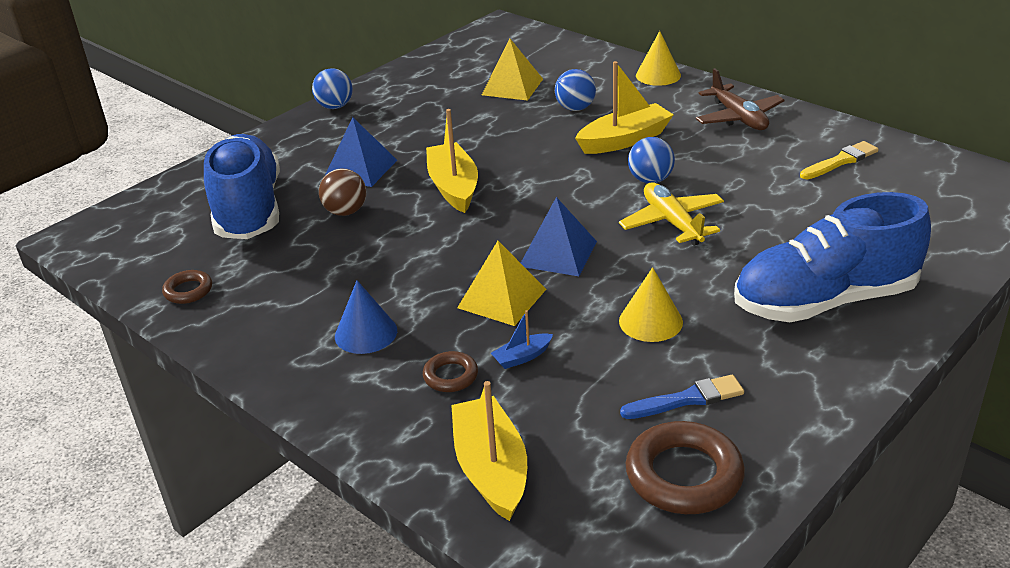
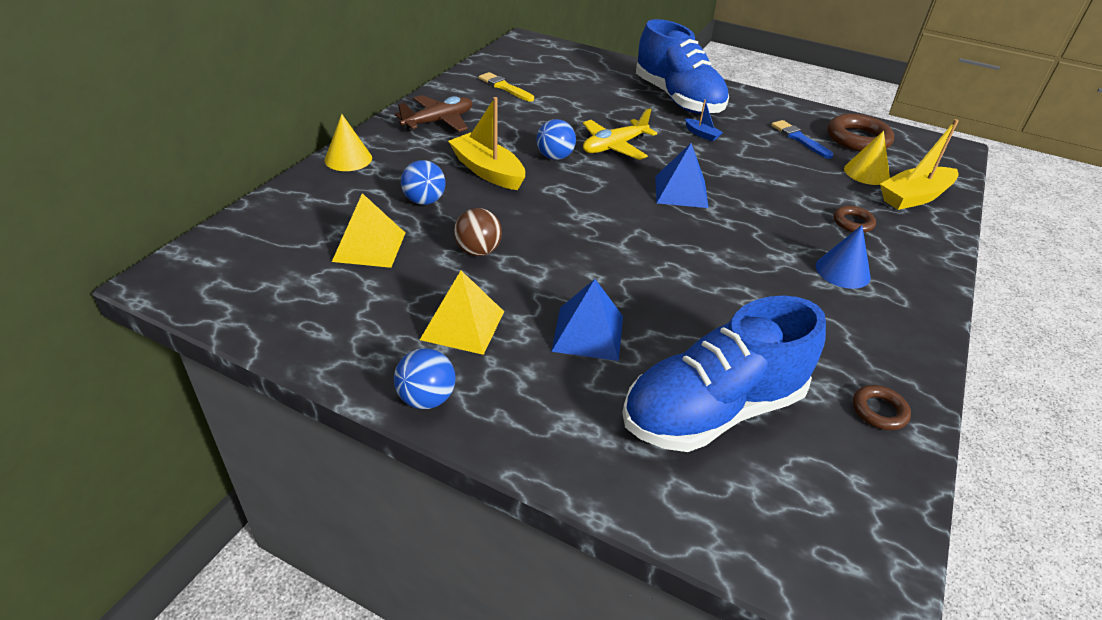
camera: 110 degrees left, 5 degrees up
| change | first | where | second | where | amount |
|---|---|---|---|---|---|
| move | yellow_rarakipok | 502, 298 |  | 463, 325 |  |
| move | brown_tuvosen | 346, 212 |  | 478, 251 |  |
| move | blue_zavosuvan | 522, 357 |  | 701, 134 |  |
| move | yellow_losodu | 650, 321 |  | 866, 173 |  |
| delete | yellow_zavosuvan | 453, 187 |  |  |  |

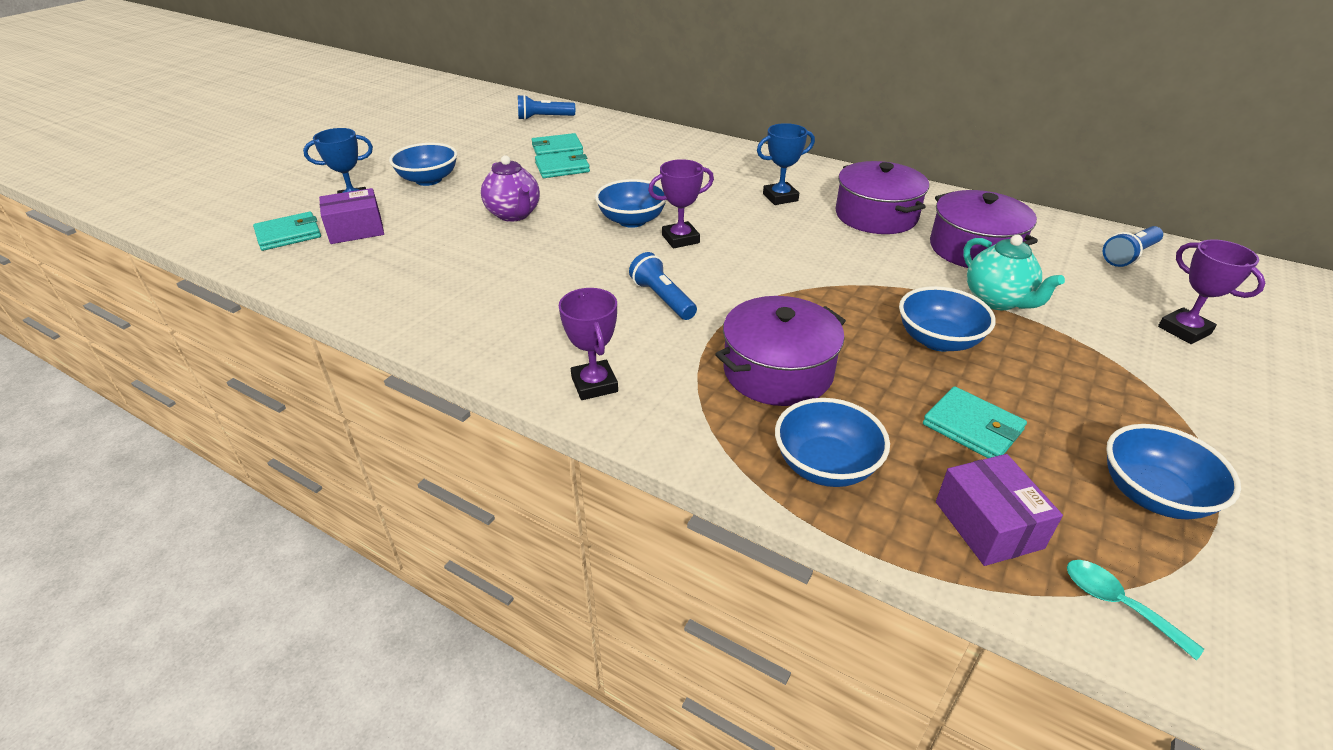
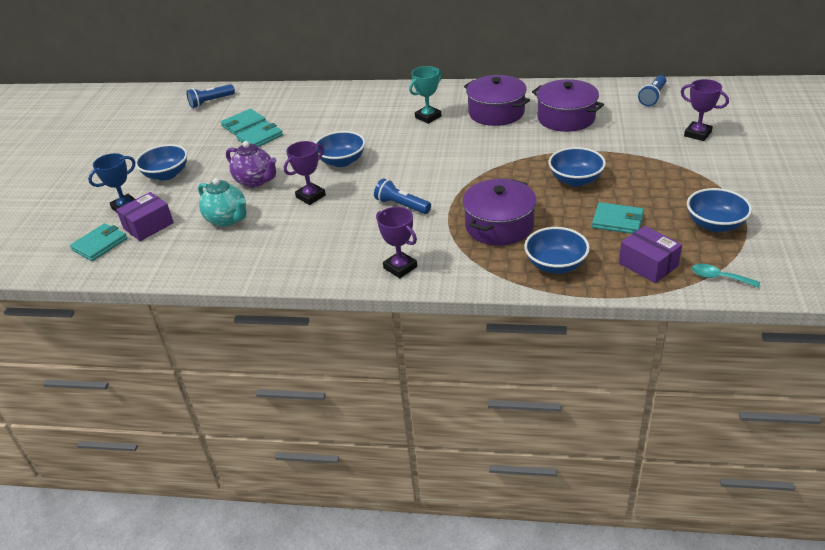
camera: 20 degrees left, 0 degrees up
| change | first | where | second | where | amount |
|---|---|---|---|---|---|
| move | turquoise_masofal | 997, 300 |  | 227, 219 |  |
| move | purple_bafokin | 680, 239 |  | 310, 196 |  |
| recolor | blue_bafokin | 780, 197 | turquoise_bafokin | 428, 117 |  |

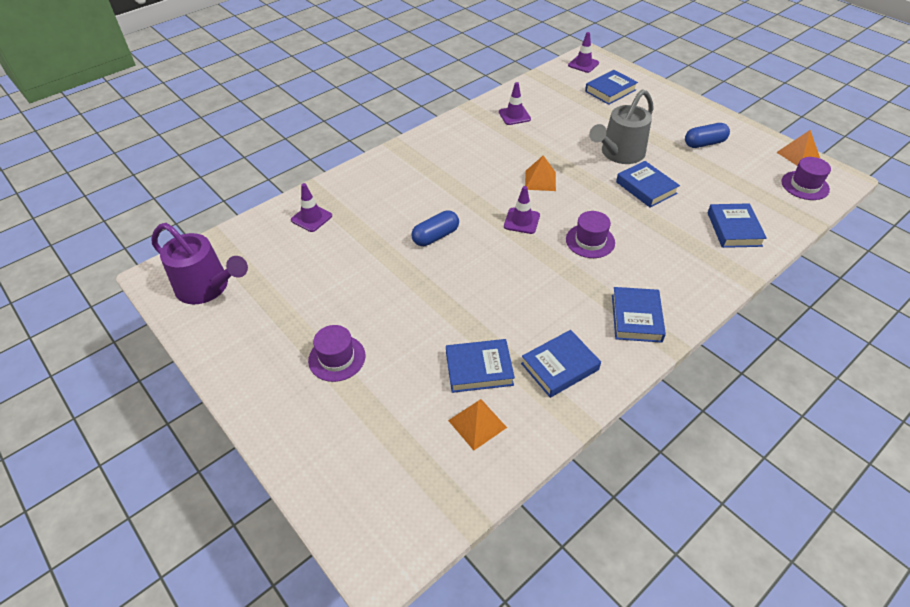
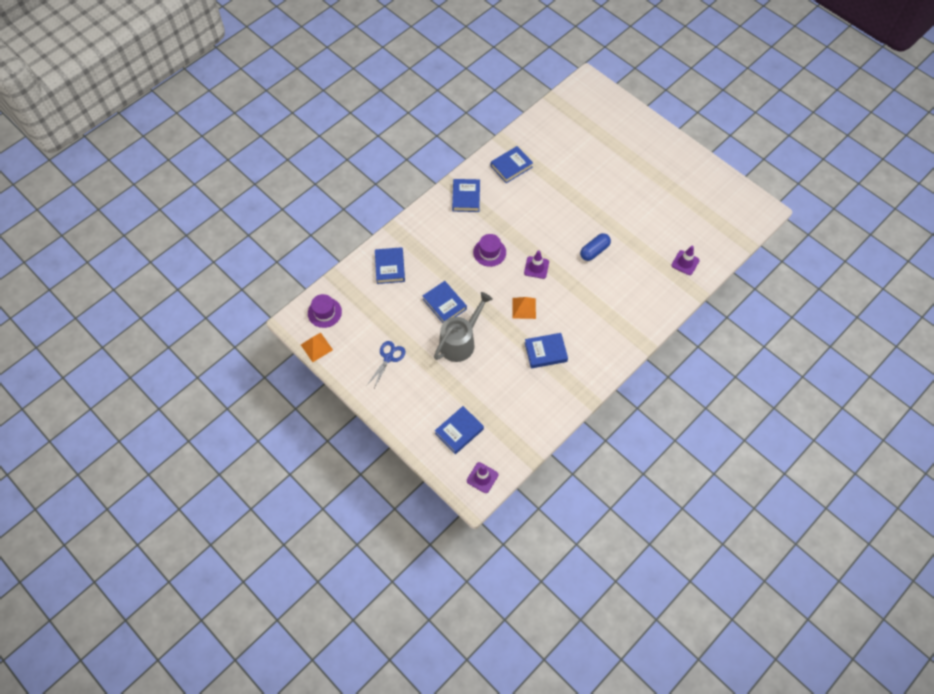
camera: 175 degrees right, 15 degrees up
| change | first | where | second | where | amount |
|---|---|---|---|---|---|
| replace | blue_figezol | 704, 143 | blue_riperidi | 388, 358 |  |
| move | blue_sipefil | 479, 369 |  | 545, 352 |  |
| delete | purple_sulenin | 207, 287 |  |  |  |
| delete | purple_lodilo | 337, 358 |  |  |  |
| delete | orange_rarakipok | 477, 424 |  |  |  |
| delete | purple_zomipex | 514, 115 |  |  |  |

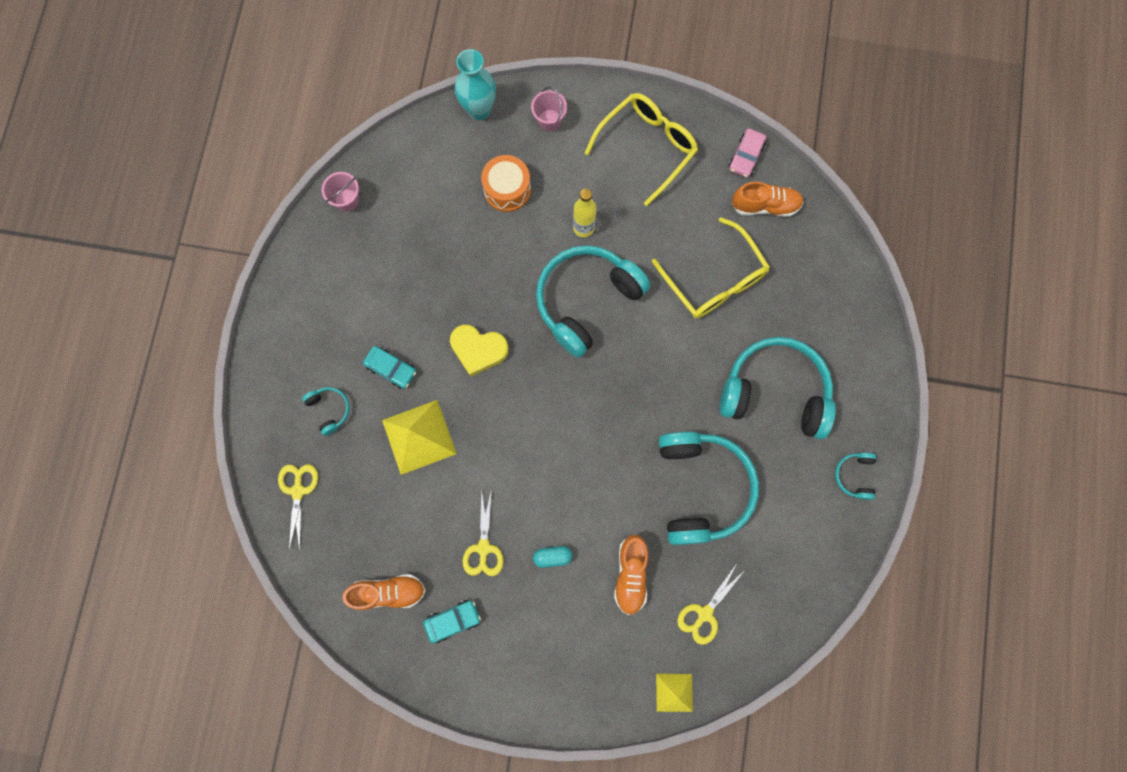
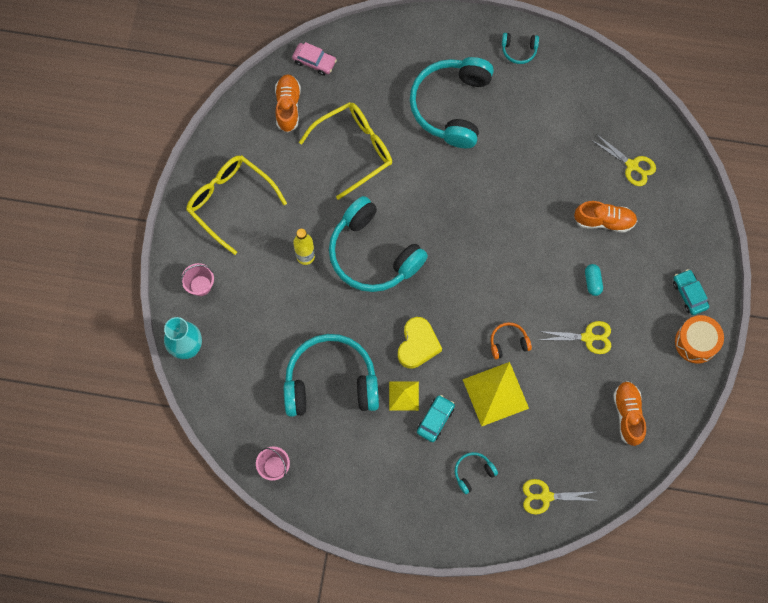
camera: 90 degrees left, 5 degrees down
| change | first | where | second | where | amount |
|---|---|---|---|---|---|
| move | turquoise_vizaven | 701, 488 |  | 331, 382 |  |
| move | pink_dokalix | 746, 157 |  | 314, 61 |  |
| move | yellow_rarakipok | 674, 692 |  | 403, 396 |  |
| insert |  |  | orange_vizaven | 508, 342 |  |
| move | turquoise_dokalix | 453, 620 |  | 689, 294 |  |
| move | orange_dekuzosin | 507, 189 |  | 696, 342 |  |

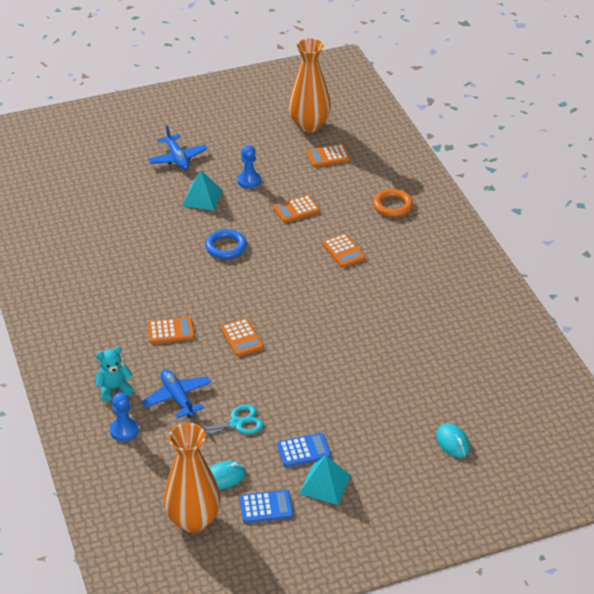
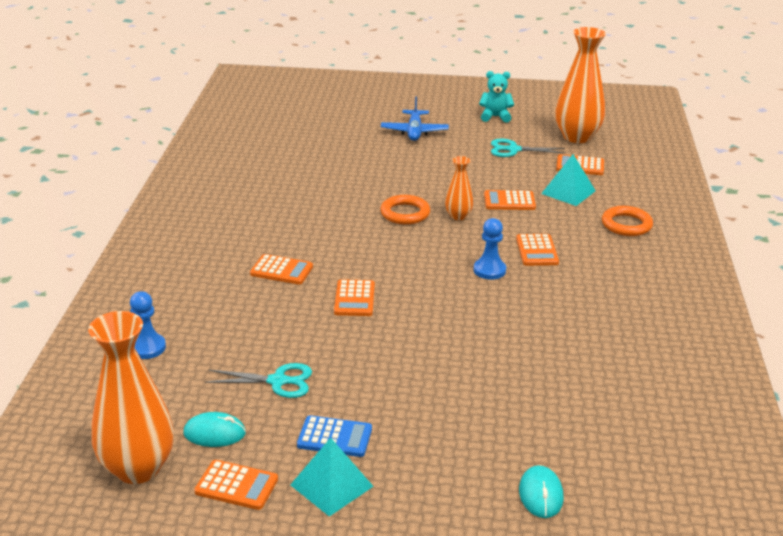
camera: 25 degrees right, 10 degrees down
| change | first | where | second | where | amount |
|---|---|---|---|---|---|
| recolor | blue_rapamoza | 266, 507 | orange_rapamoza | 236, 486 |  |
| recolor | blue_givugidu | 226, 247 | orange_givugidu | 405, 213 |  |
| insert |  |  | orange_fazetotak | 458, 216 |  |
| move | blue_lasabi | 249, 181 |  | 489, 270 |  |
| move | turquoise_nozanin | 114, 389 |  | 495, 117 |  |
| insert |  |  | turquoise_riperidi | 513, 150 |  |
| move | turquoise_rarakipok | 202, 197 |  | 568, 192 |  |
| delete | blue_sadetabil | 177, 398 |  |  |  |

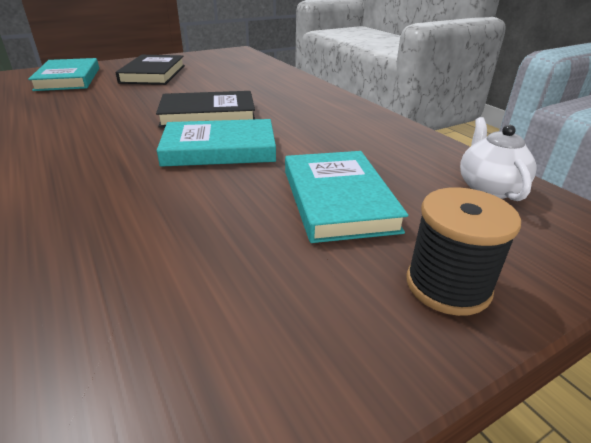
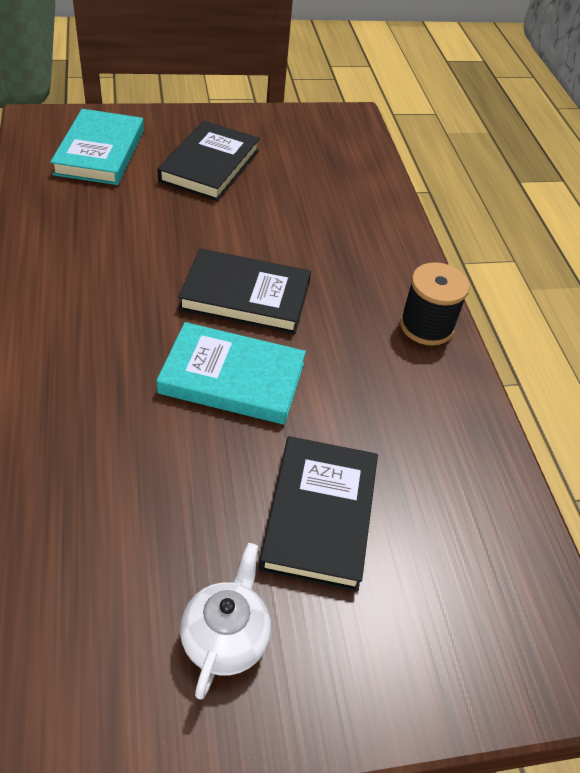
camera: 15 degrees right, 15 degrees up
| change | first | where | second | where | amount |
|---|---|---|---|---|---|
| move | white_masofal | 488, 188 |  | 226, 638 |  |
| recolor | turquoise_sipefil | 337, 199 | black_sipefil | 319, 515 |  |
| move | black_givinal | 447, 286 |  | 426, 326 |  |

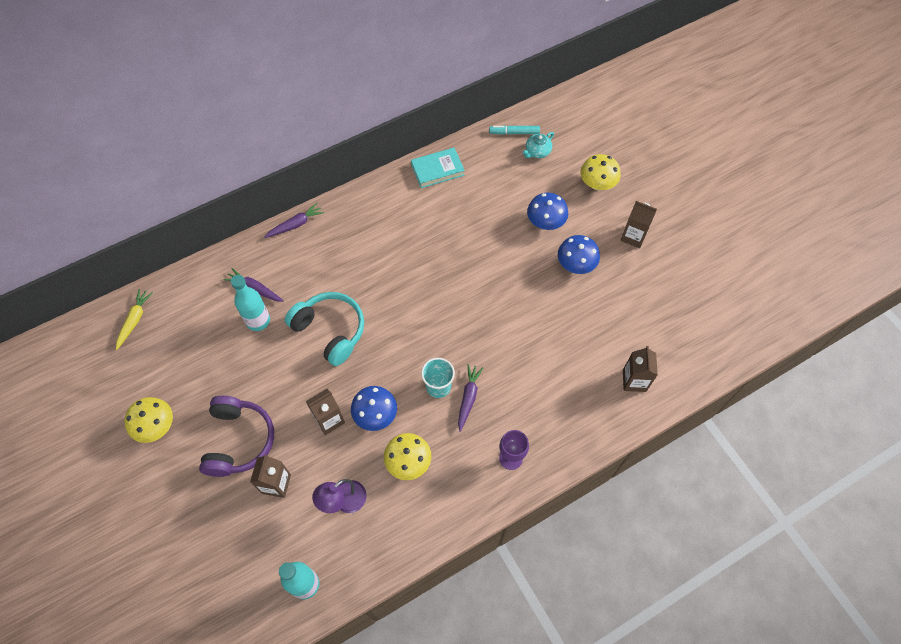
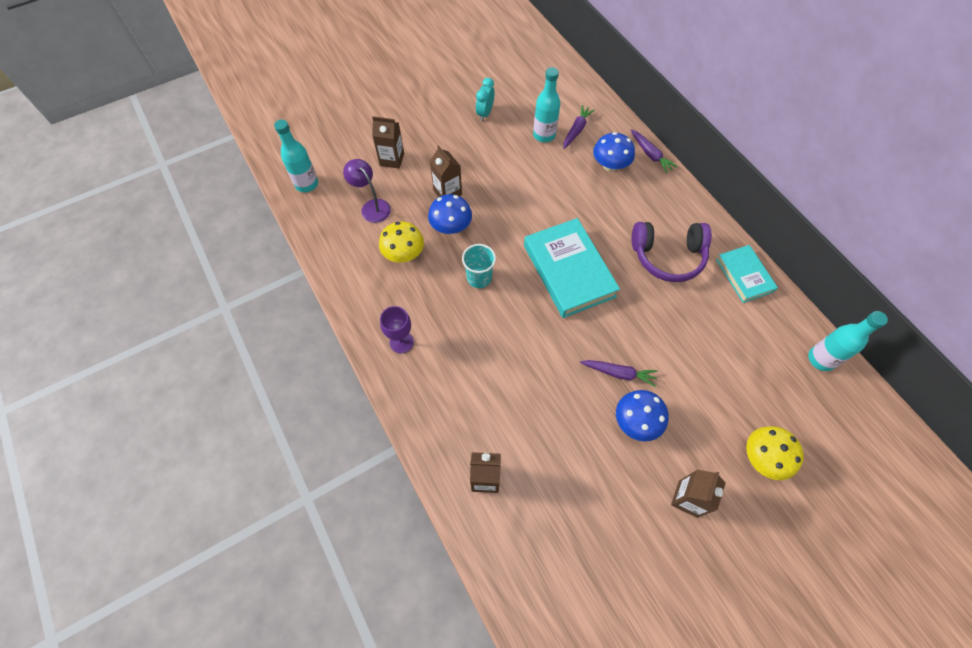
camera: 90 degrees right, 0 degrees up
| change | first | where | second | where | amount |
|---|---|---|---|---|---|
| insert |  |  | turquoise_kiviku | 485, 113 |  |
| insert |  |  | turquoise_sipefil | 569, 271 |  |
| move | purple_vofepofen | 468, 398 |  | 618, 373 |  |
| move | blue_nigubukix | 545, 222 |  | 610, 165 |  |
| move | purple_vizaven | 238, 440 |  | 667, 256 |  |
| replace | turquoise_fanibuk | 514, 132 | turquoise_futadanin | 821, 359 |  |
| delete | yellow_vofepofen | 134, 320 |  |  |  |
| delete | yellow_nigubukix | 156, 426 |  |  |  |
| delete | turquoise_vizaven | 330, 331 |  |  |  |
| delete | turquoise_masofal | 537, 152 |  |  |  |

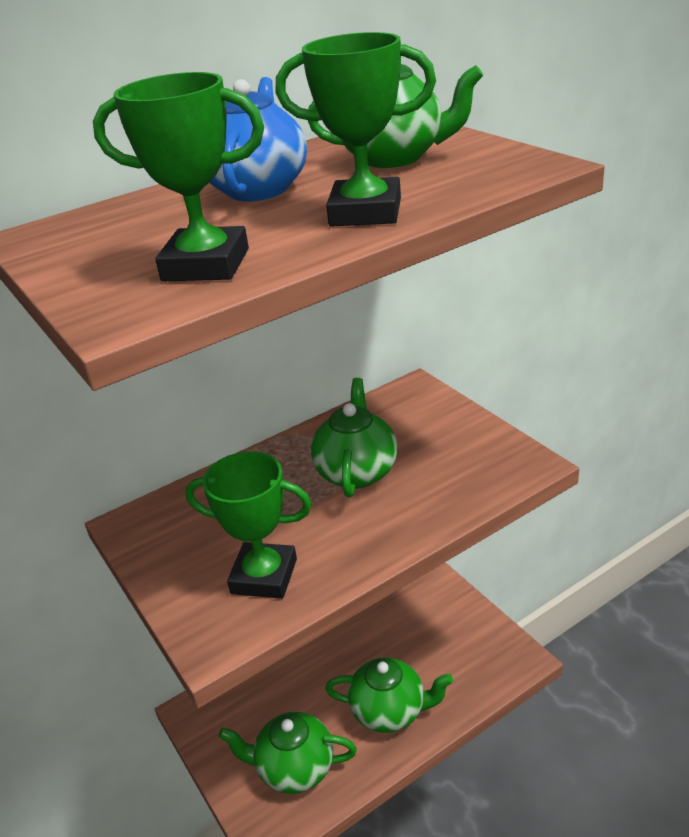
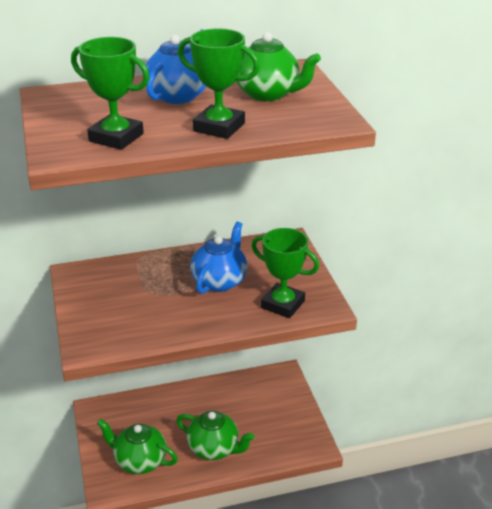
camera: 15 degrees right, 0 degrees up
| change | first | where | second | where | amount |
|---|---|---|---|---|---|
| recolor | green_masofal | 357, 471 | blue_masofal | 220, 281 |  |
| move | green_bafokin | 264, 576 |  | 283, 304 |  |

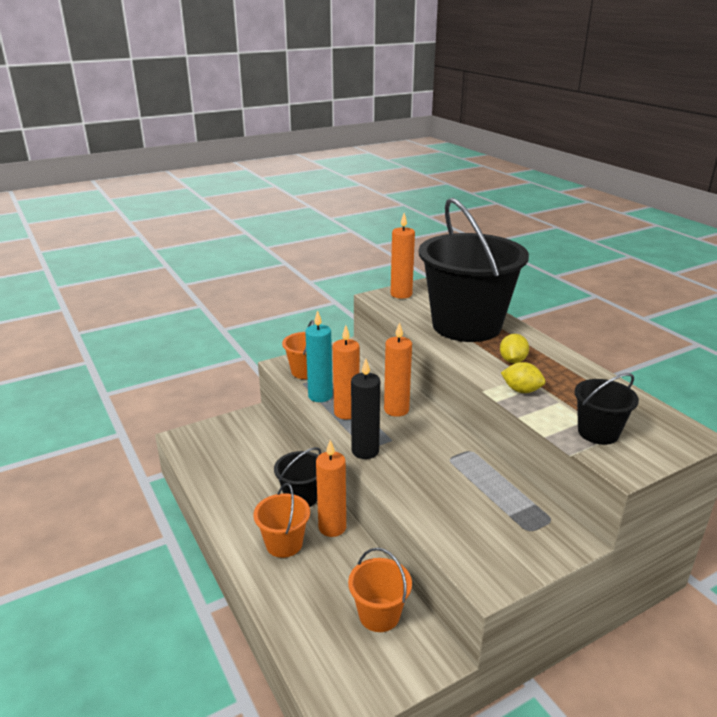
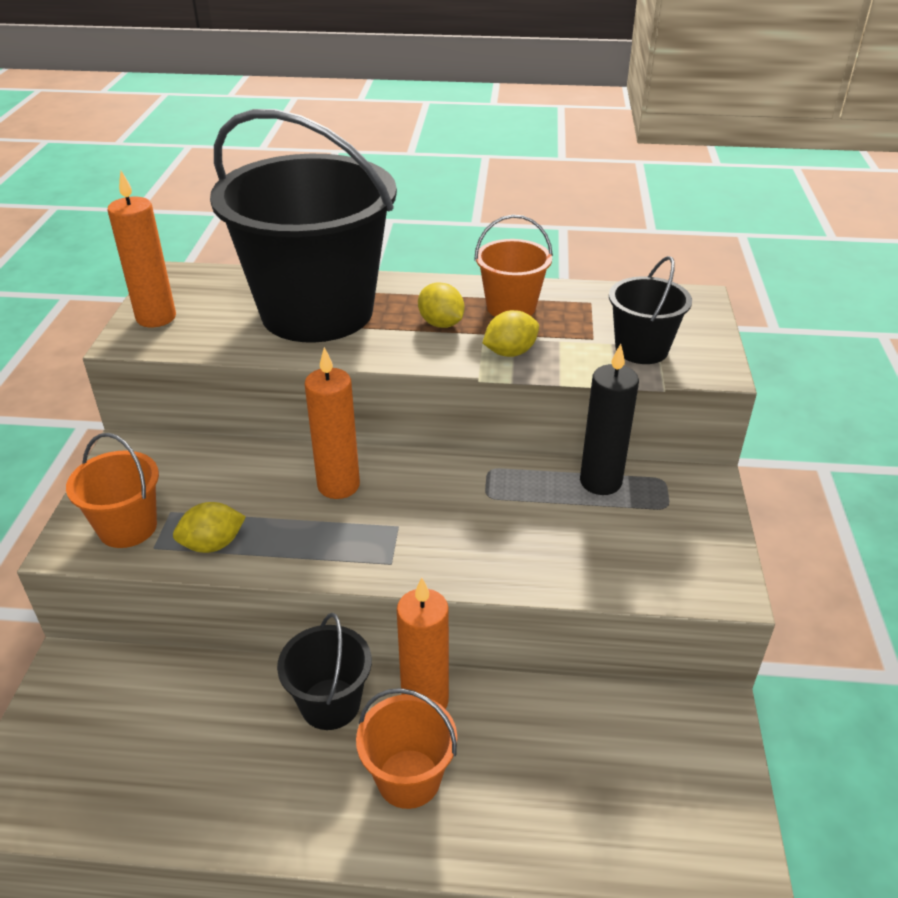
camera: 55 degrees left, 10 degrees up
| change | first | where | second | where | amount |
|---|---|---|---|---|---|
| replace | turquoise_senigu | 320, 396 | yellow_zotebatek | 213, 544 |  |
| move | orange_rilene | 379, 615 |  | 511, 307 |  |
| move | black_senigu | 365, 451 |  | 600, 482 |  |
| delete | orange_senigu | 346, 412 |  |  |  |

